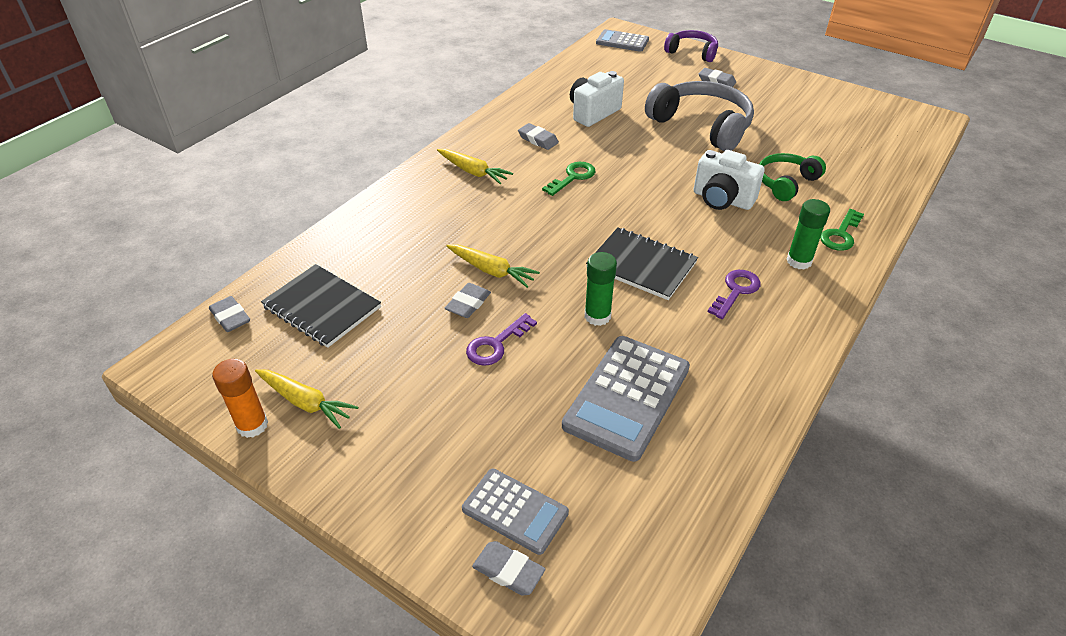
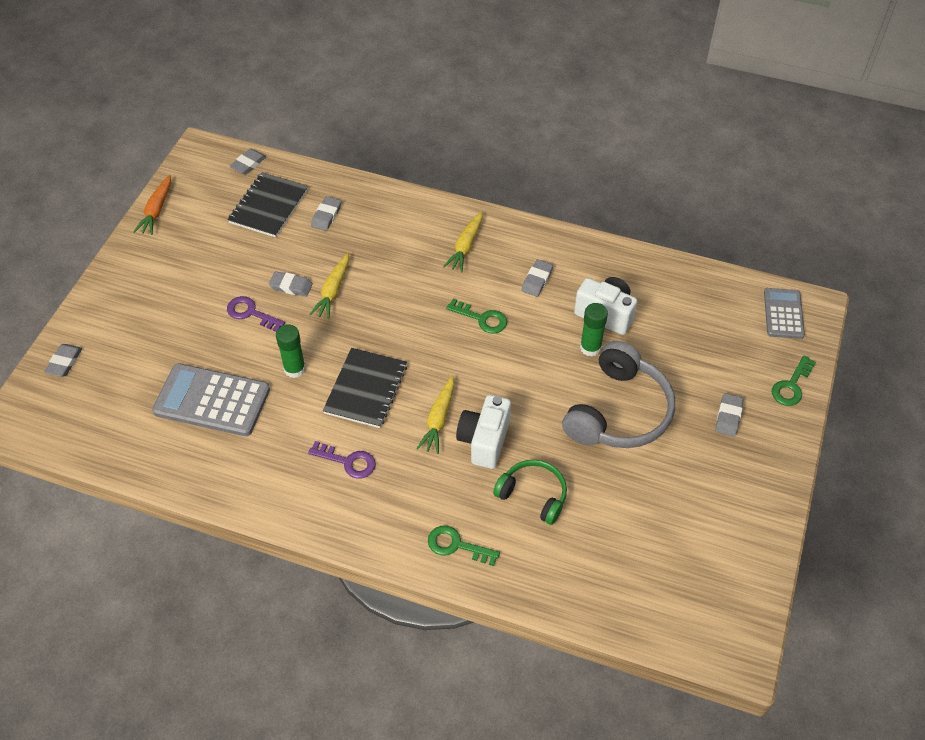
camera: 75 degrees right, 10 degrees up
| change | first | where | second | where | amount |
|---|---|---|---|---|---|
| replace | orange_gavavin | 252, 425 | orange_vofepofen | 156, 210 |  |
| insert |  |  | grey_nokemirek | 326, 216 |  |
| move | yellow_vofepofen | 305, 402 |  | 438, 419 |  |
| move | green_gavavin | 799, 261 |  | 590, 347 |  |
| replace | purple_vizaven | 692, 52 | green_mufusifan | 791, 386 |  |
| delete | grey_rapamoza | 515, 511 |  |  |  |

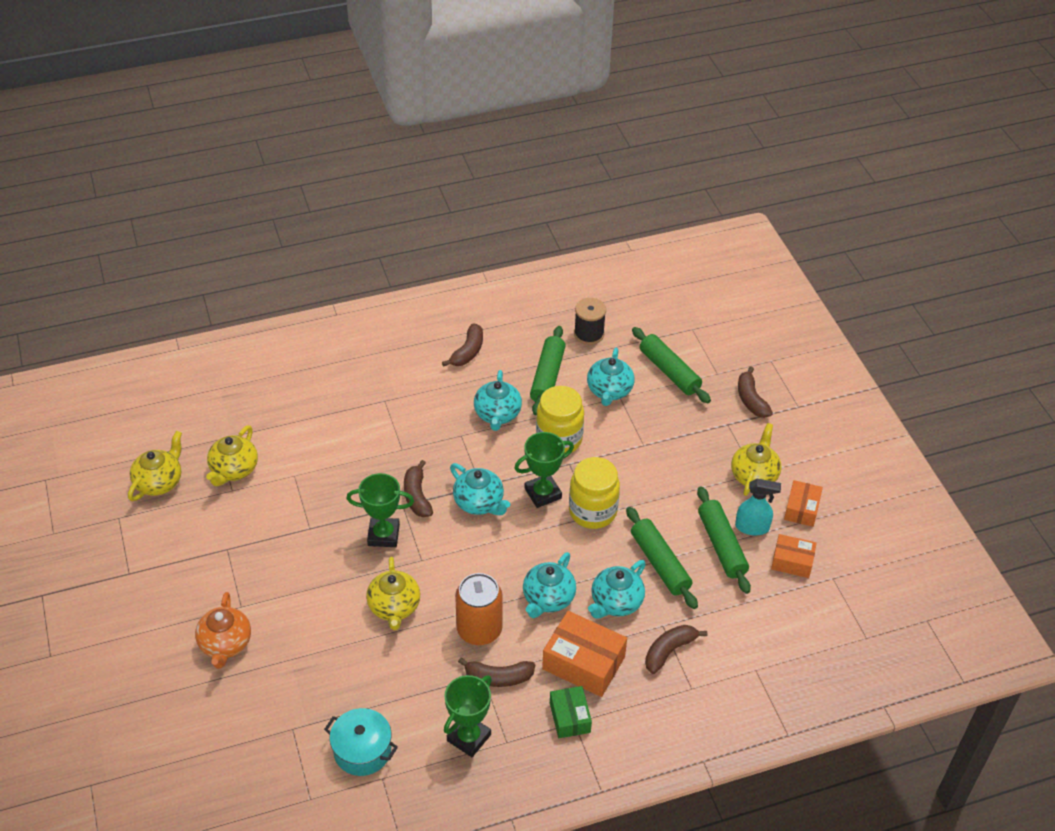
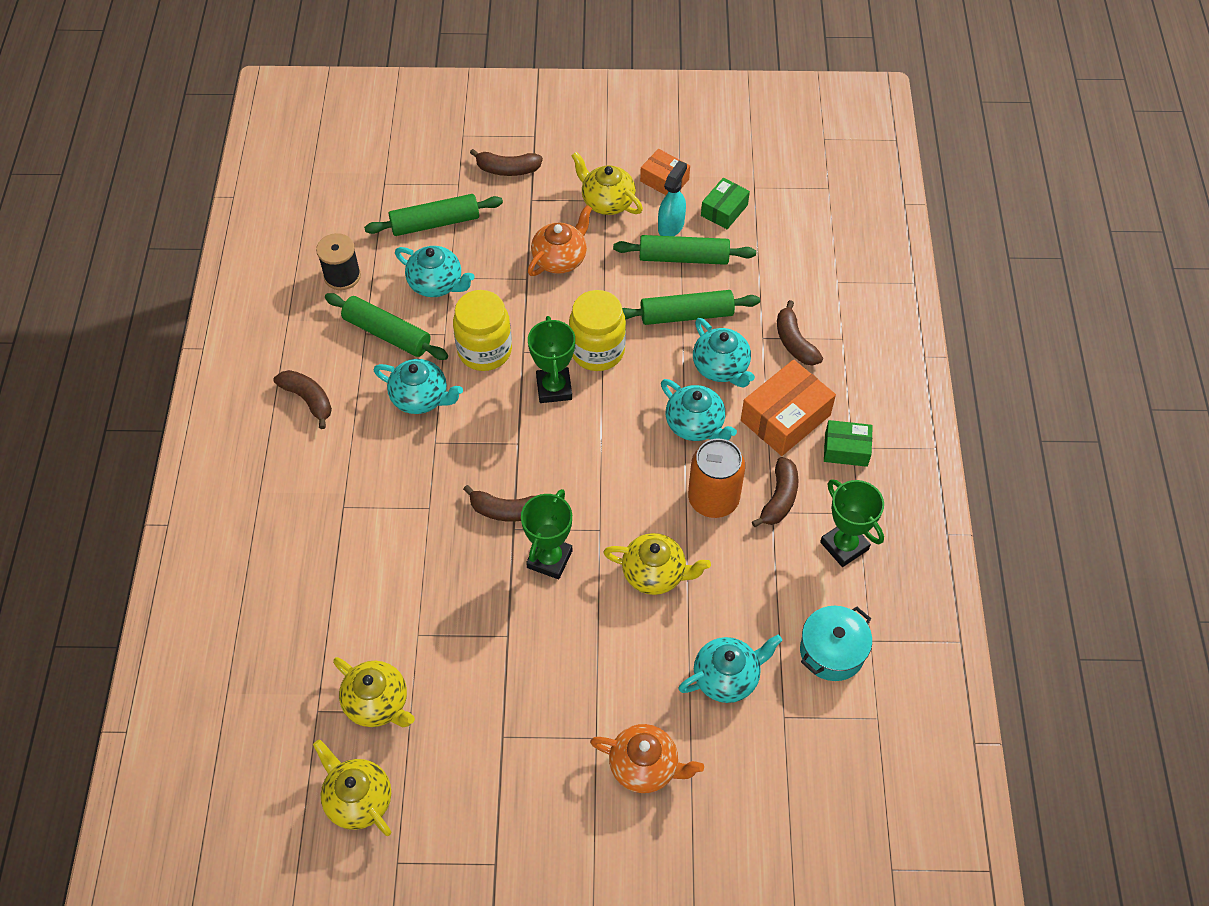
camera: 70 degrees left, 10 degrees up
| change | first | where | second | where | amount |
|---|---|---|---|---|---|
| insert |  |  | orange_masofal | 560, 259 |  |
| move | turquoise_masofal | 479, 502 |  | 727, 677 |  |
| recolor | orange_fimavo | 792, 562 | green_fimavo | 724, 210 |  |

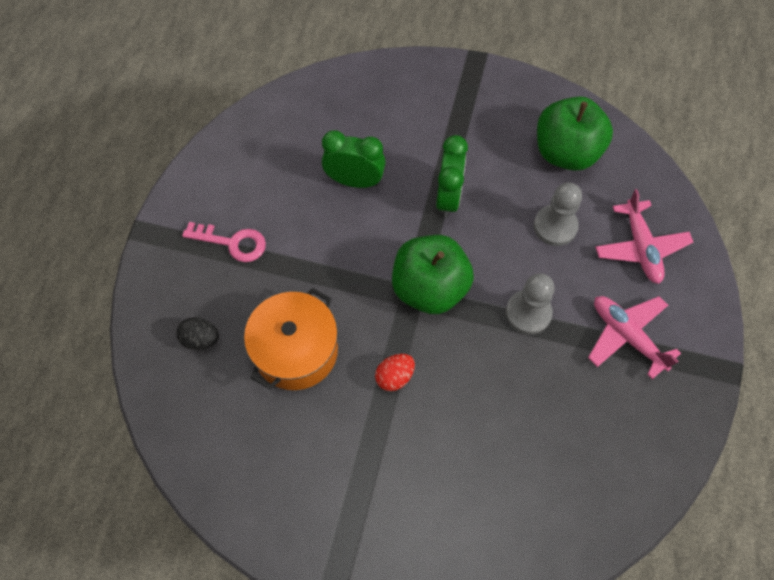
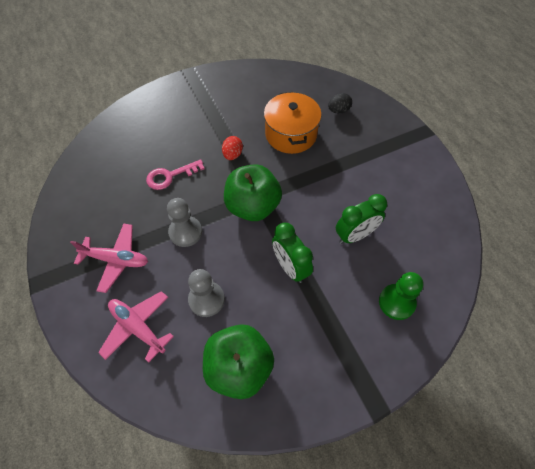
camera: 140 degrees right, 5 degrees down
| change | first | where | second | where | amount |
|---|---|---|---|---|---|
| move | pink_mufusifan | 233, 243 |  | 170, 176 |  |
| insert |  |  | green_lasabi | 396, 302 |  |

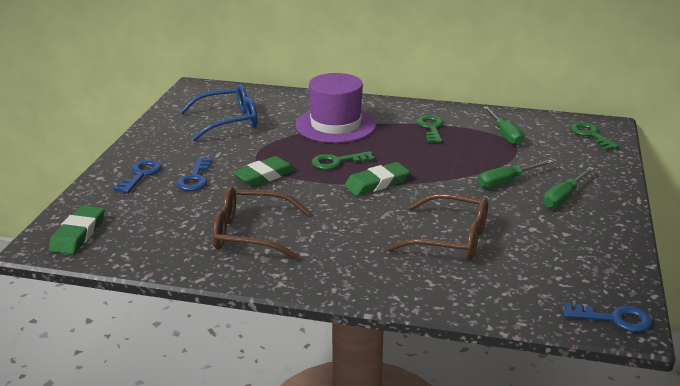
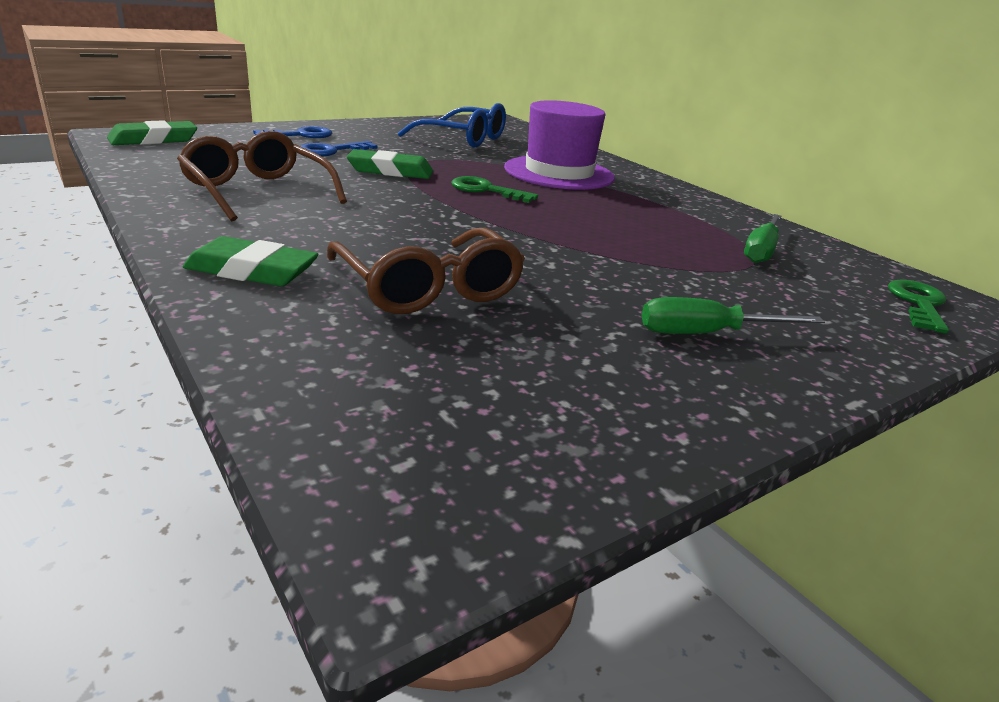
camera: 40 degrees right, 0 degrees up
| change | first | where | second | where | amount |
|---|---|---|---|---|---|
| move | green_nokemirek | 377, 183 |  | 252, 271 |  |
| delete | green_mufusifan | 431, 128 |  |  |  |
| delete | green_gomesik | 506, 182 |  |  |  |
| delete | blue_mufusifan | 614, 319 |  |  |  |

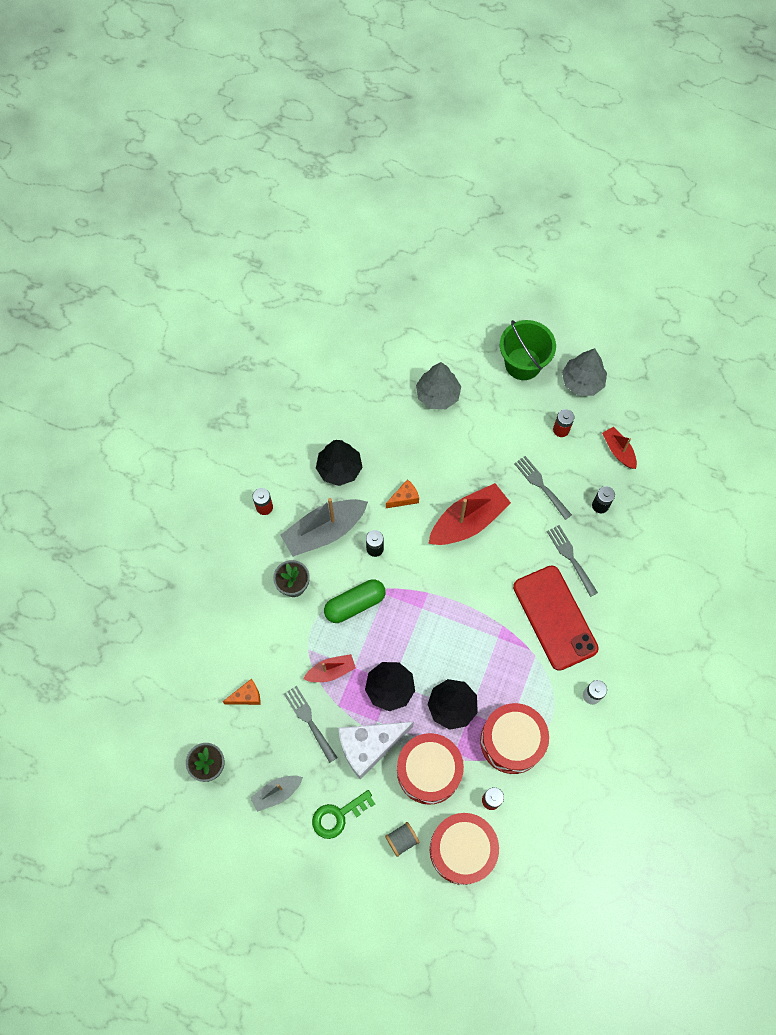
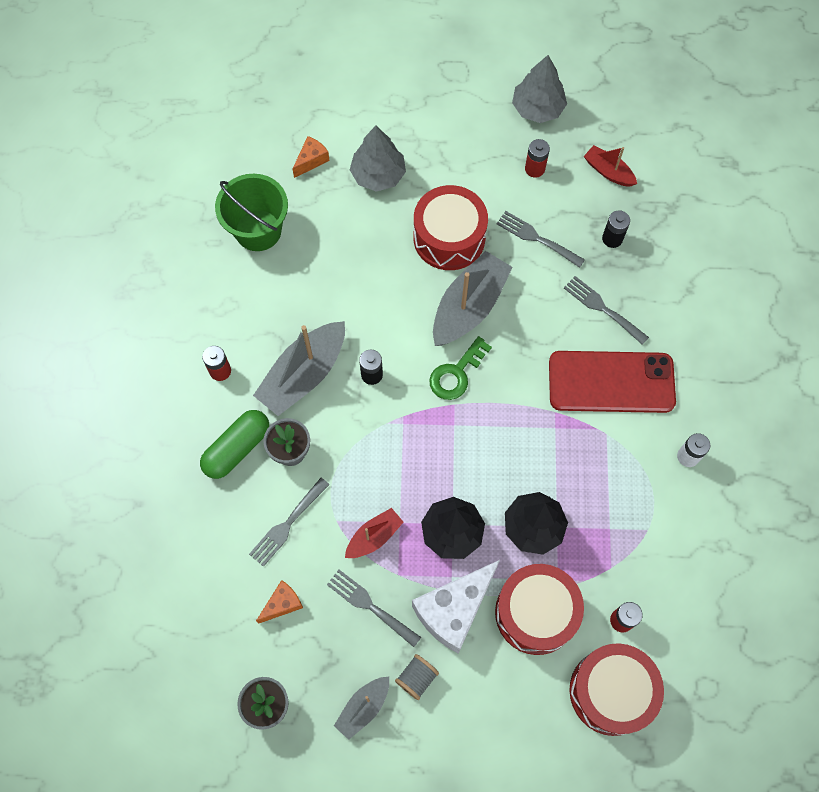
camera: 20 degrees left, 0 degrees up
| change | first | where | second | where | amount |
|---|---|---|---|---|---|
| move | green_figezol | 355, 604 |  | 237, 448 |  |
| move | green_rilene | 523, 364 |  | 258, 230 |  |
| insert |  |  | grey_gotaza | 287, 524 |  |
| move | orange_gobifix | 404, 498 |  | 311, 160 |  |
| move | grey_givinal | 402, 840 |  | 416, 678 |  |
| move | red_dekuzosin | 512, 741 |  | 449, 238 |  |
| move | green_mufusifan | 338, 816 |  | 456, 374 |  |
| recolor | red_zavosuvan | 468, 521 | grey_zavosuvan | 469, 307 |  |
| rotate | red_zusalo | 554, 617 |  | 611, 382 | 45 degrees counterclockwise |
| delete | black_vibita | 339, 468 |  |  |  |

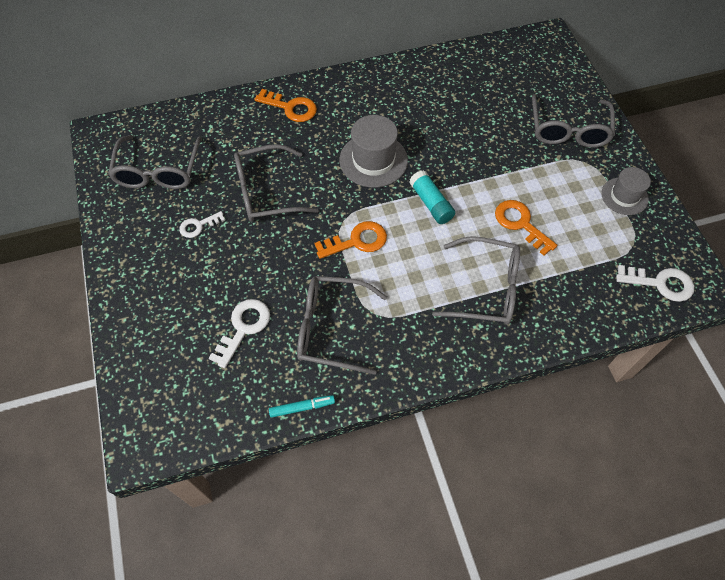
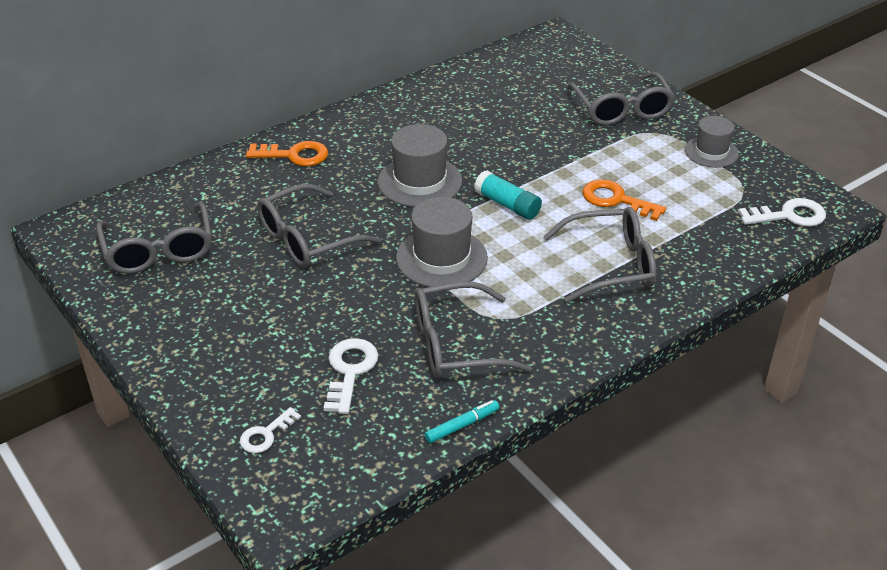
camera: 20 degrees left, 20 degrees down
| change | first | where | second | where | amount |
|---|---|---|---|---|---|
| move | white_mufusifan | 198, 226 |  | 266, 434 |  |
| replace | orange_mufusifan | 357, 241 | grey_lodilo | 441, 258 |  |

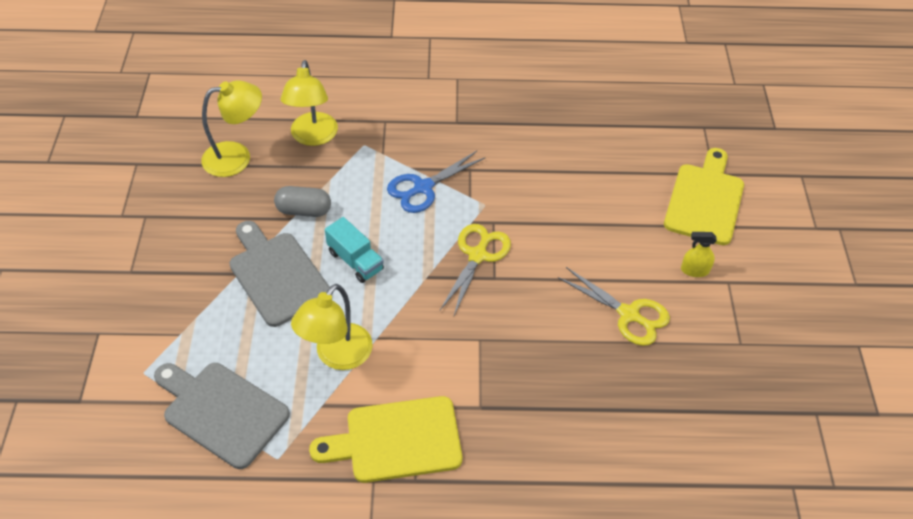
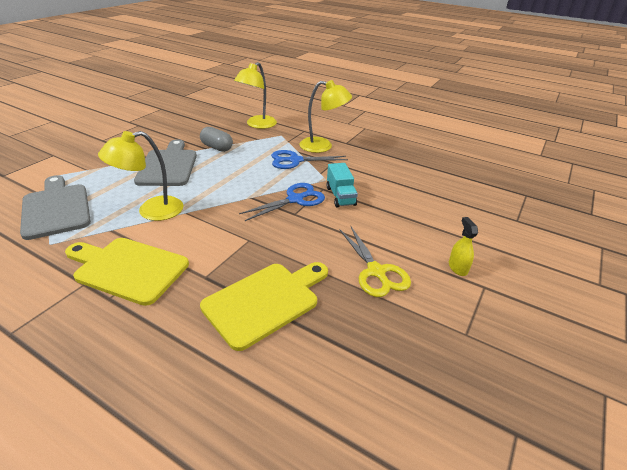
camera: 30 degrees right, 15 degrees down
| change | first | where | second | where | amount |
|---|---|---|---|---|---|
| move | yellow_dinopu | 705, 200 |  | 265, 301 |  |
| recolor | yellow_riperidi | 477, 255 | blue_riperidi | 295, 199 |  |
| move | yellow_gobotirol | 237, 157 |  | 323, 146 |  |
| move | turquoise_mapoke | 355, 261 |  | 340, 196 |  |
| rotate | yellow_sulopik | 694, 270 |  | 457, 268 | 45 degrees clockwise |

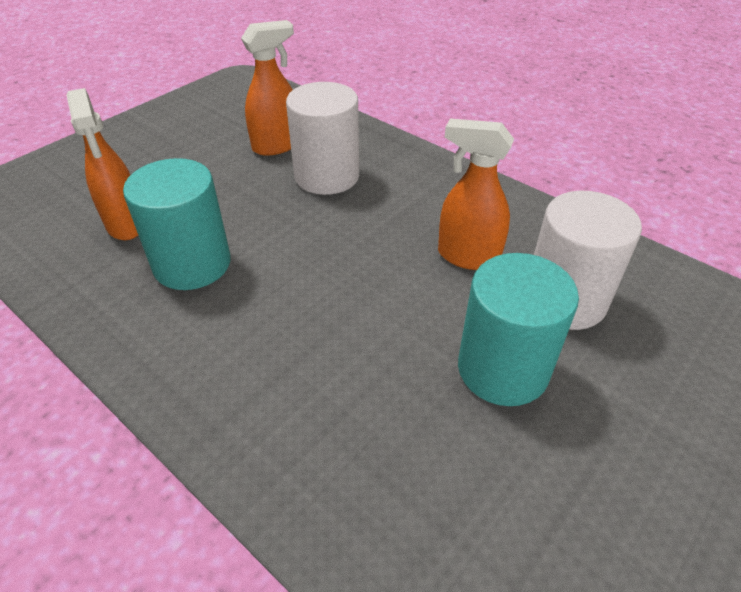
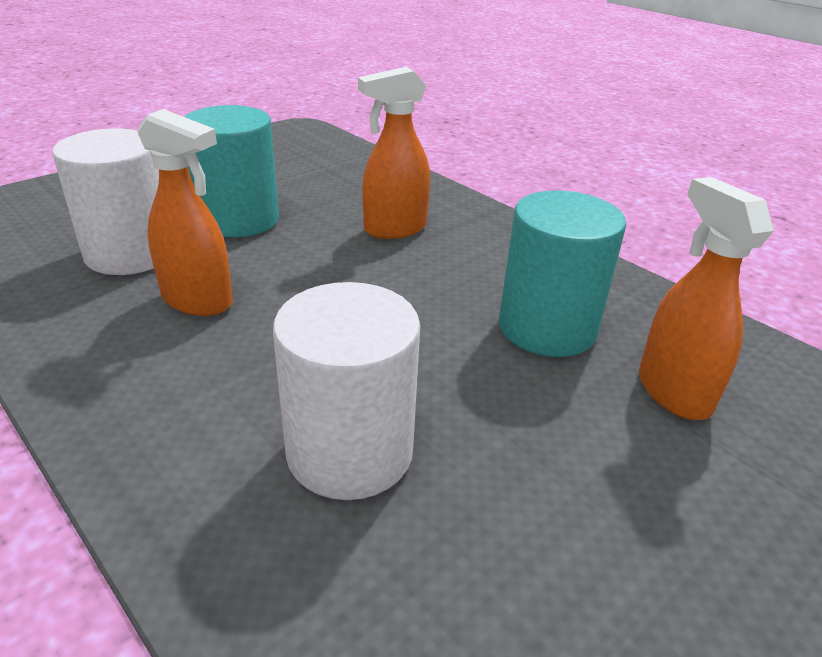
camera: 175 degrees left, 10 degrees down
| change | first | where | second | where | amount |
|---|---|---|---|---|---|
| move | orange_sulopik | 277, 145 |  | 394, 229 |  |

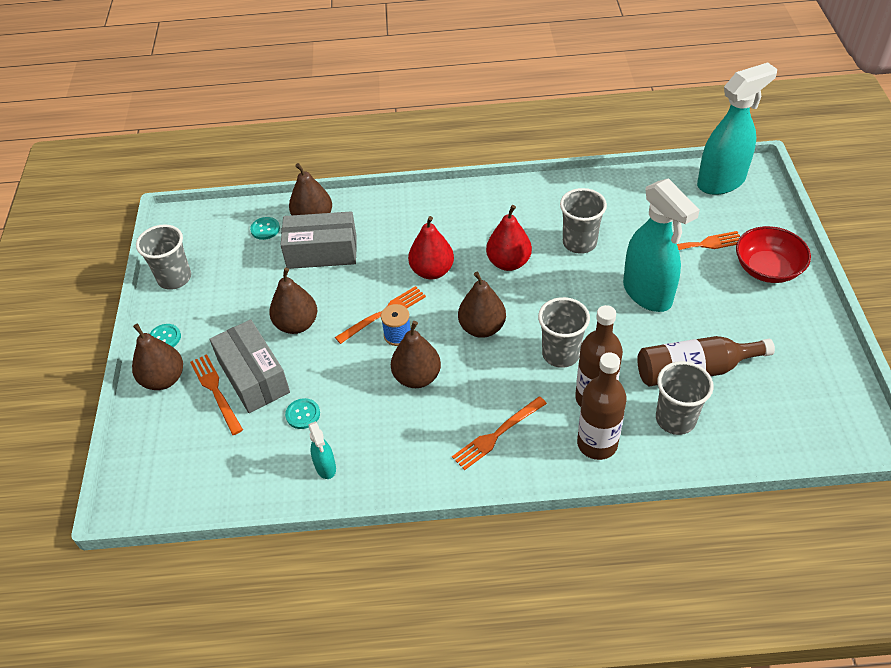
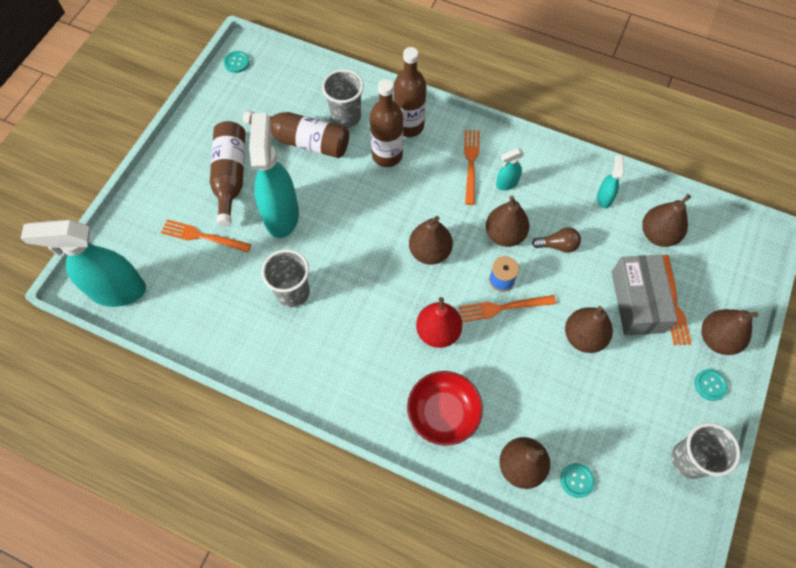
camera: 155 degrees left, 15 degrees up
| change | first | where | second | where | amount |
|---|---|---|---|---|---|
| insert |  |  | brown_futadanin | 230, 176 |  |
| move | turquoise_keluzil | 303, 414 |  | 236, 62 |  |
| move | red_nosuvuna | 767, 268 |  | 443, 413 |  |
| rotate | orange_gotaza | 497, 434 |  | 471, 163 | 75 degrees counterclockwise |
| insert |  |  | turquoise_sulopik | 506, 183 |  |
| insert |  |  | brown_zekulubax | 558, 245 |  |
| insert |  |  | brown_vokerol | 658, 234 |  |
| delete | grey_fimavo | 322, 252 |  |  |  |
| delete | red_vokerol | 508, 262 |  |  |  |
| delete | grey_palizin | 560, 354 |  |  |  |

